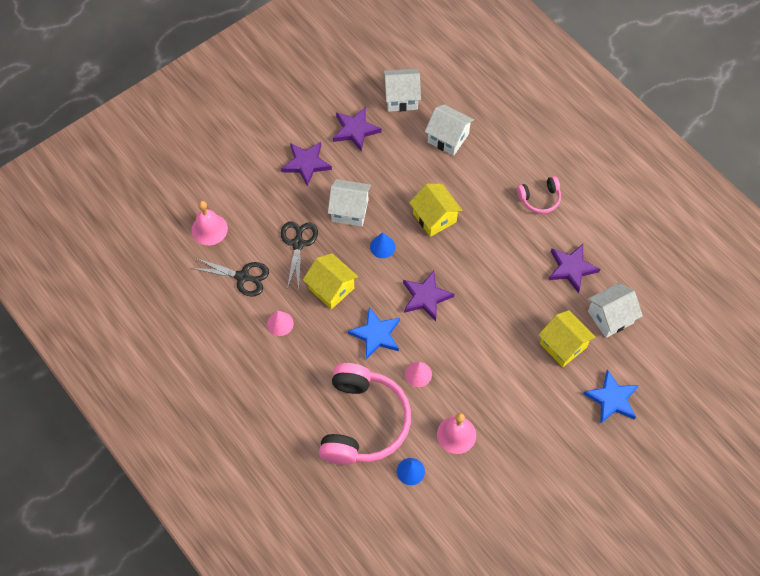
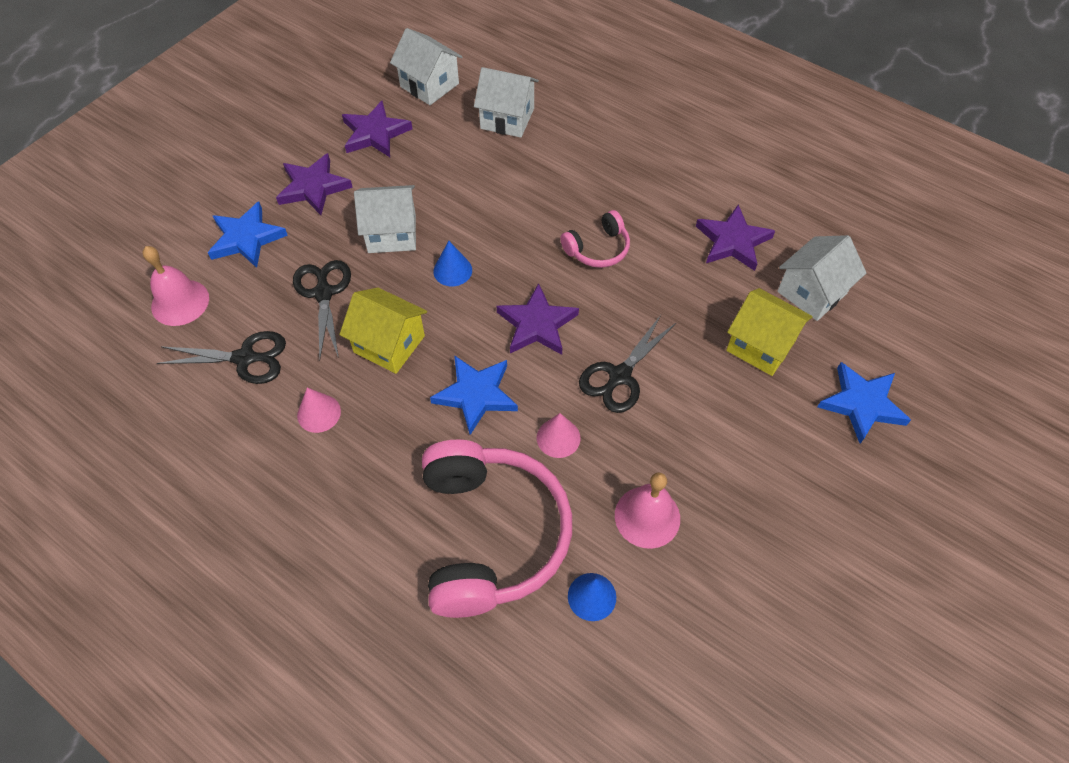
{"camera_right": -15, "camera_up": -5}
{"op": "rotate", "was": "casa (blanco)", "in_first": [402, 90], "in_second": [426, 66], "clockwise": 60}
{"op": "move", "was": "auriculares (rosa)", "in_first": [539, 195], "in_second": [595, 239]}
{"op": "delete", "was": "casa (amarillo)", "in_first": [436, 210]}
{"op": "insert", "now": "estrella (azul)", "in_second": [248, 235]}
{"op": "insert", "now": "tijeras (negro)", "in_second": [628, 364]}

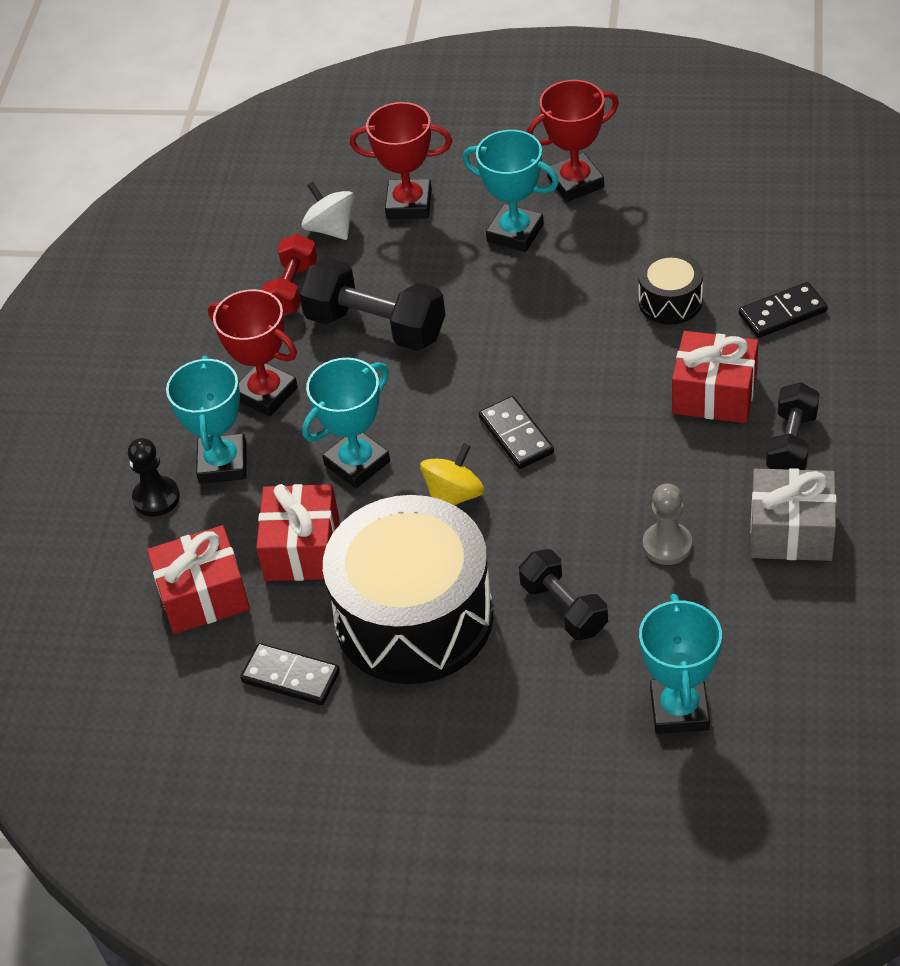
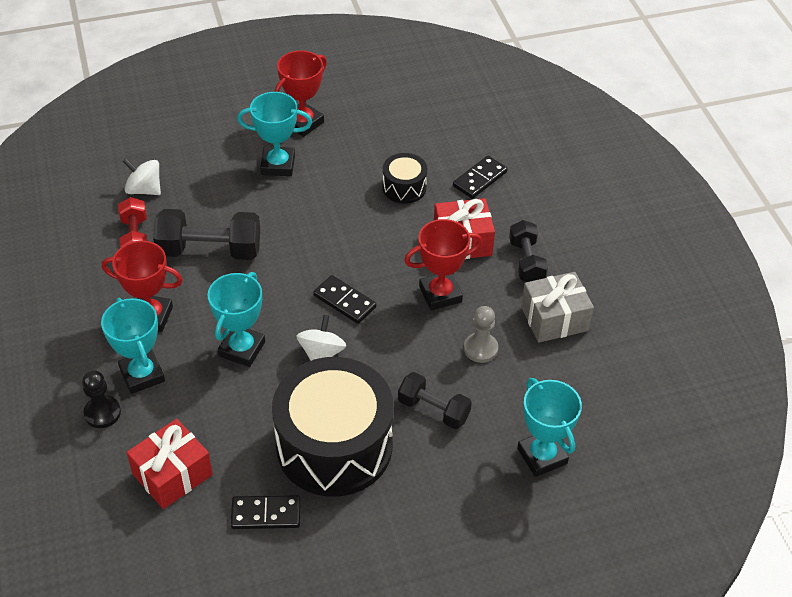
{"camera_right": -30, "camera_up": 0}
{"op": "move", "was": "trofeo (rojo)", "in_first": [401, 160], "in_second": [443, 264]}
{"op": "recolor", "was": "peonza (amarillo)", "now": "peonza (blanco)", "in_first": [452, 474], "in_second": [321, 338]}
{"op": "delete", "was": "regalo (rojo)", "in_first": [297, 532]}

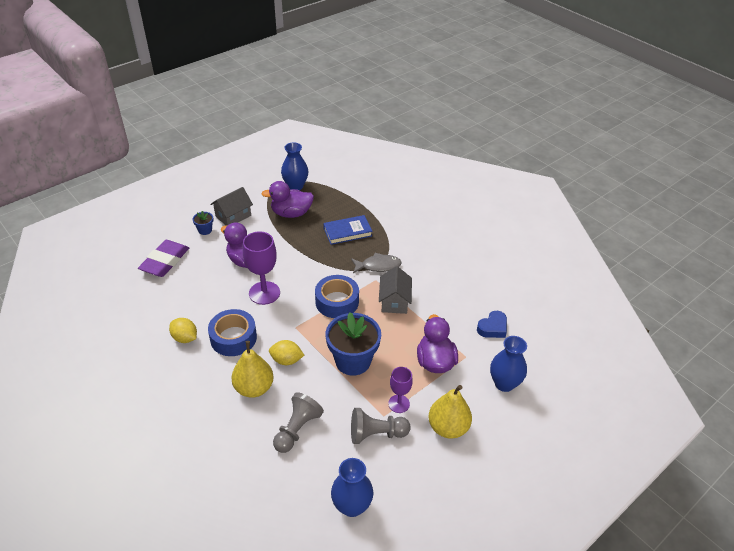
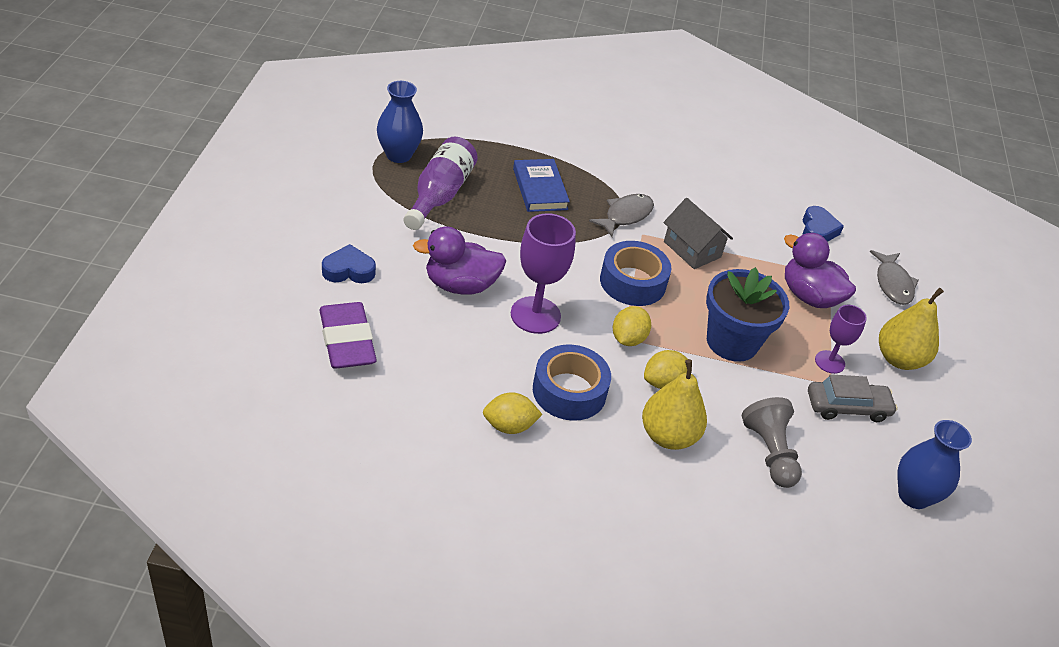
{"camera_right": -45, "camera_up": 0}
{"op": "replace", "was": "pato (morado)", "now": "botella (morado)", "in_first": [287, 199], "in_second": [441, 183]}
{"op": "delete", "was": "casa (gris)", "in_first": [231, 206]}
{"op": "replace", "was": "maceta (azul)", "now": "corazón (azul)", "in_first": [202, 223], "in_second": [349, 263]}
{"op": "rotate", "was": "libro (azul)", "in_first": [348, 230], "in_second": [541, 185], "clockwise": -45}
{"op": "replace", "was": "florero (azul)", "now": "pez (gris)", "in_first": [508, 364], "in_second": [894, 277]}
{"op": "replace", "was": "peón (gris)", "now": "coche (gris)", "in_first": [381, 426], "in_second": [853, 398]}
{"op": "insert", "now": "limón (amarillo)", "in_second": [632, 326]}

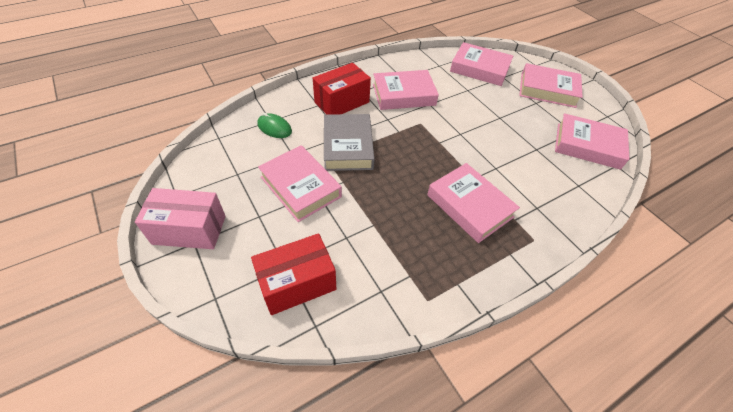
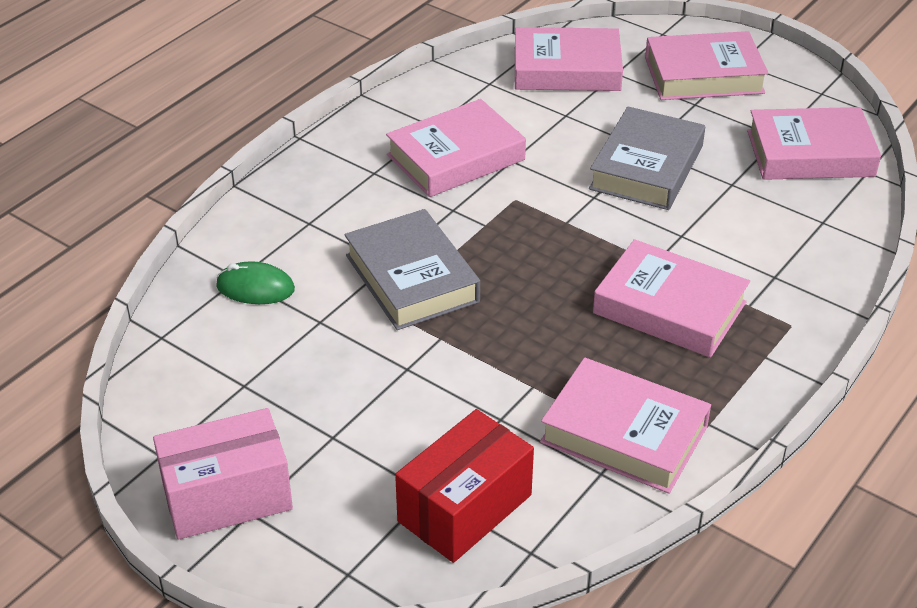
{"camera_right": -20, "camera_up": -10}
{"op": "delete", "was": "caja (rojo)", "in_first": [342, 89]}
{"op": "move", "was": "libro (rosa)", "in_first": [300, 183], "in_second": [625, 426]}
{"op": "insert", "now": "libro (gris)", "in_second": [647, 158]}

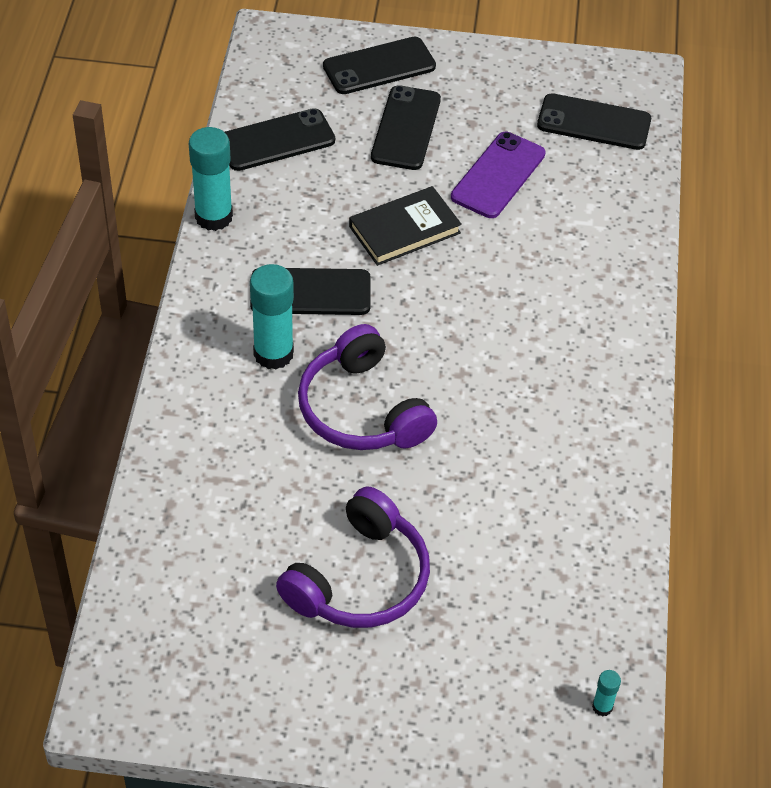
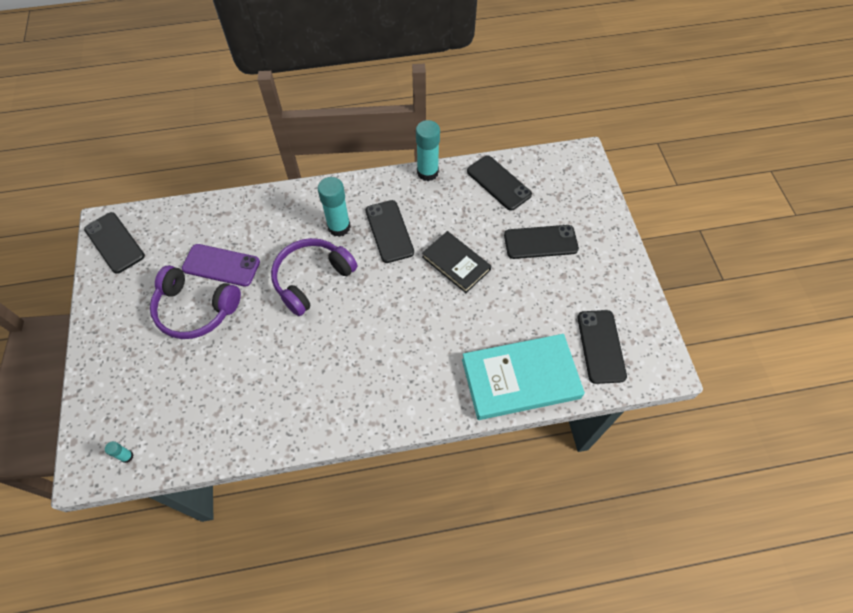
{"camera_right": 75, "camera_up": 10}
{"op": "move", "was": "móvil (negro)", "in_first": [379, 65], "in_second": [114, 243]}
{"op": "move", "was": "móvil (morado)", "in_first": [498, 175], "in_second": [221, 265]}
{"op": "insert", "now": "libro (turquesa)", "in_second": [523, 377]}

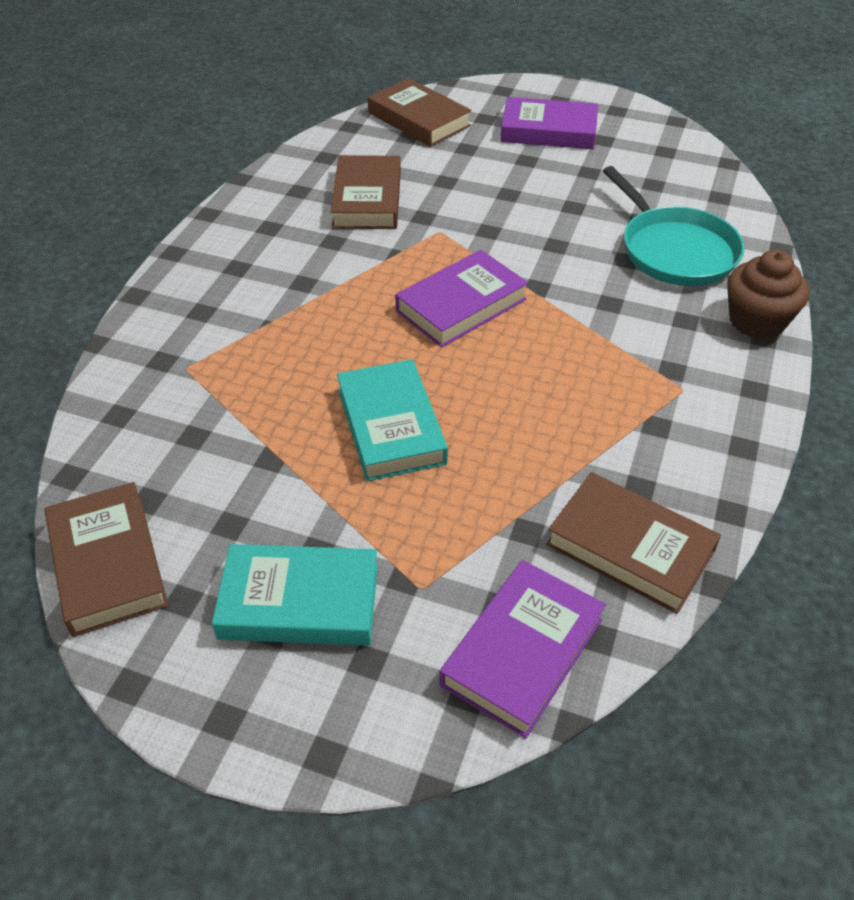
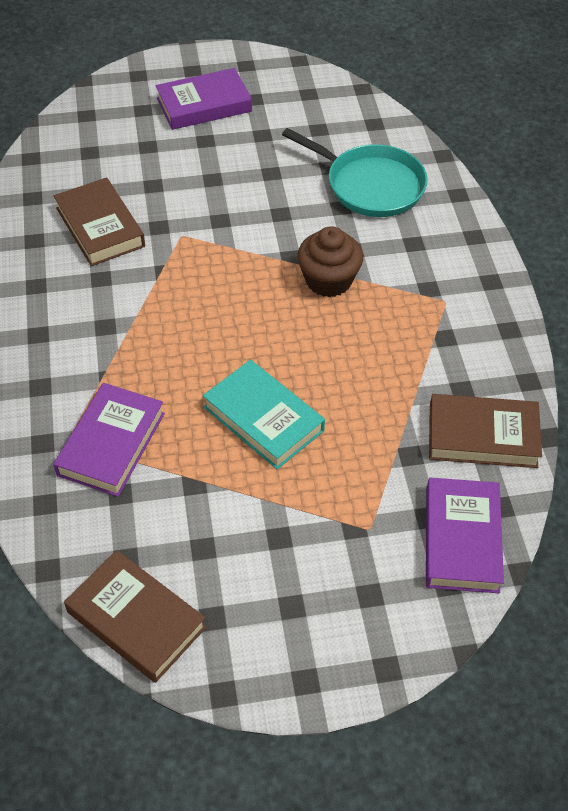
{"camera_right": -30, "camera_up": 5}
{"op": "delete", "was": "libro (marrón)", "in_first": [420, 112]}
{"op": "move", "was": "libro (morado)", "in_first": [461, 299], "in_second": [109, 440]}
{"op": "move", "was": "magdalena (marrón)", "in_first": [768, 294], "in_second": [330, 261]}
{"op": "delete", "was": "libro (turquesa)", "in_first": [295, 595]}

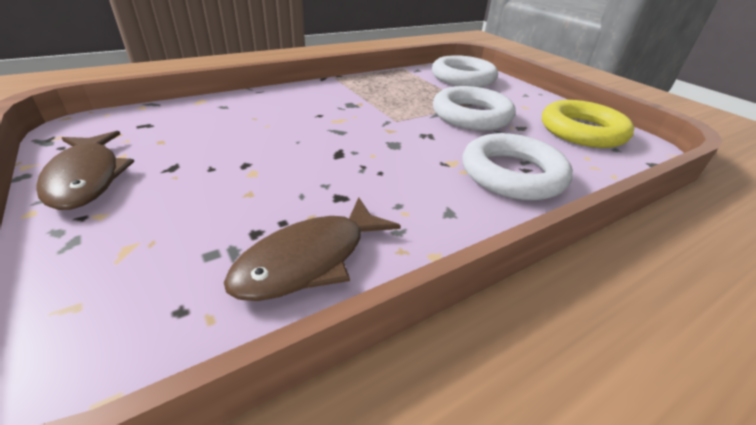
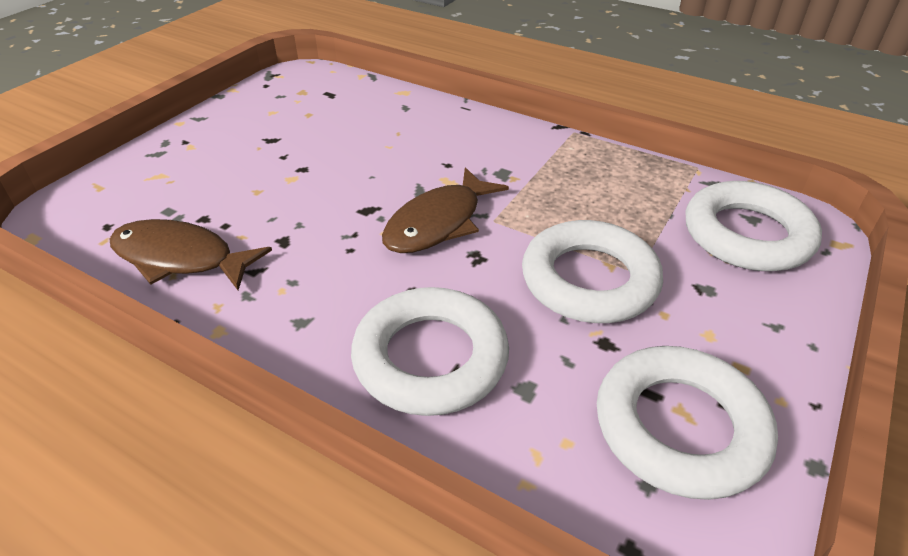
{"camera_right": 65, "camera_up": 5}
{"op": "recolor", "was": "anillo (amarillo)", "now": "anillo (blanco)", "in_first": [588, 124], "in_second": [687, 423]}
{"op": "move", "was": "pez (marrón)", "in_first": [85, 170], "in_second": [445, 210]}

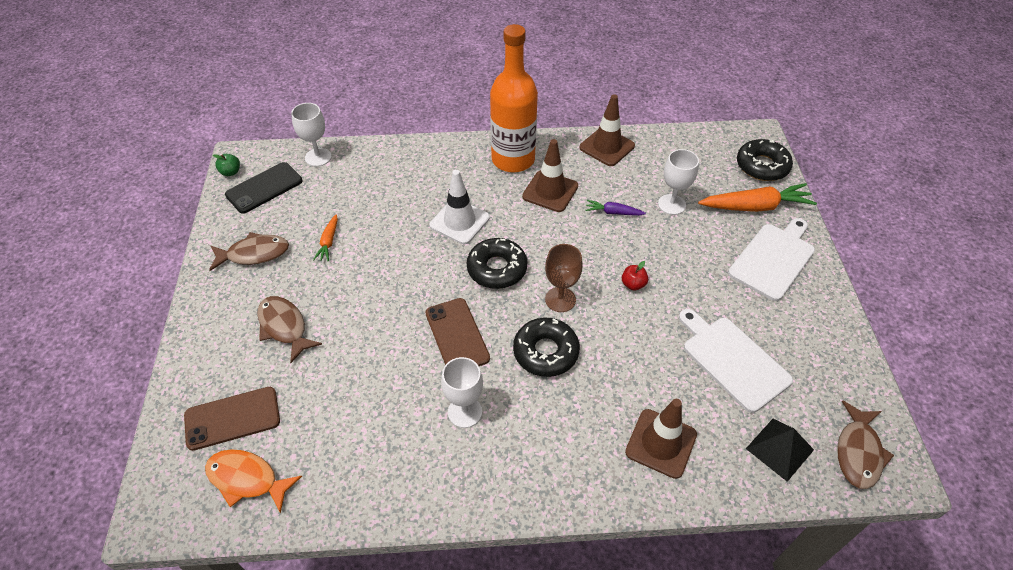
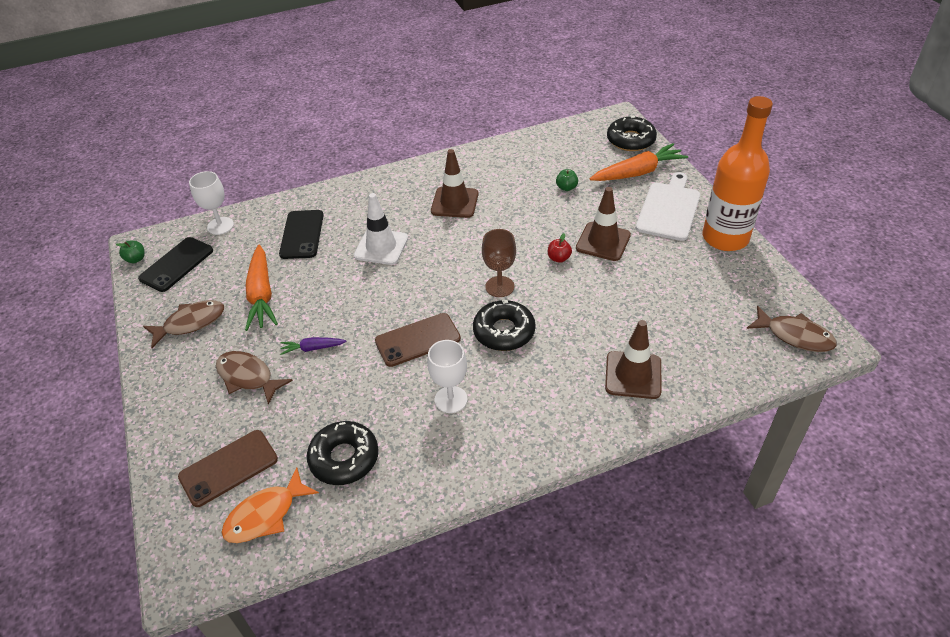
{"camera_right": -15, "camera_up": -5}
{"op": "move", "was": "botella (naranja)", "in_first": [514, 98], "in_second": [738, 173]}
{"op": "move", "was": "cono de tráfico (marrón)", "in_first": [607, 130], "in_second": [603, 224]}
{"op": "replace", "was": "copa (blanco)", "now": "manzana (verde)", "in_first": [678, 182], "in_second": [567, 180]}
{"op": "move", "was": "zanahoria (morado)", "in_first": [616, 208], "in_second": [313, 346]}
{"op": "resize", "was": "zanahoria (naranja)", "in_first": [325, 237], "in_second": [261, 288], "ratio": 1.95}
{"op": "move", "was": "rosquilla (negro)", "in_first": [497, 263], "in_second": [343, 453]}
{"op": "rotate", "was": "móvil (marrón)", "in_first": [457, 332], "in_second": [418, 340], "clockwise": -75}
{"op": "delete", "was": "tabla de cortar (blanco)", "in_first": [736, 361]}
{"op": "rotate", "was": "pez (marrón)", "in_first": [865, 445], "in_second": [792, 329], "clockwise": -60}
{"op": "delete", "was": "pirámide (negro)", "in_first": [780, 450]}
{"op": "rotate", "was": "pez (naranja)", "in_first": [253, 481], "in_second": [270, 505], "clockwise": -45}
{"op": "insert", "now": "móvil (negro)", "in_second": [301, 234]}

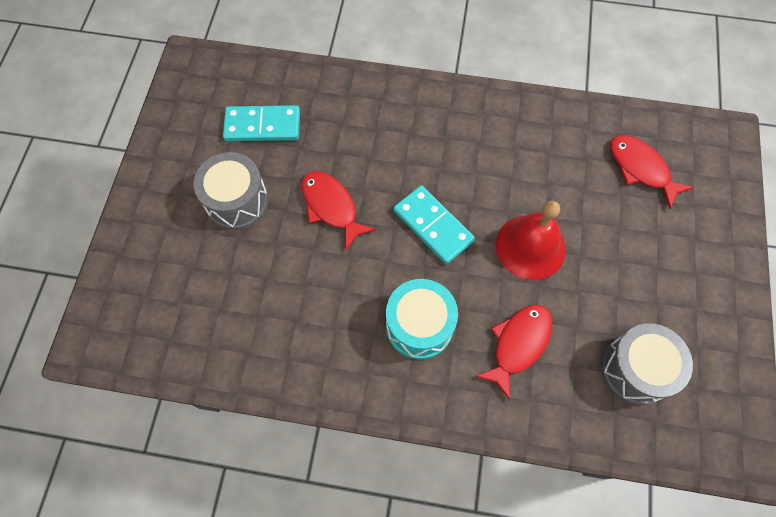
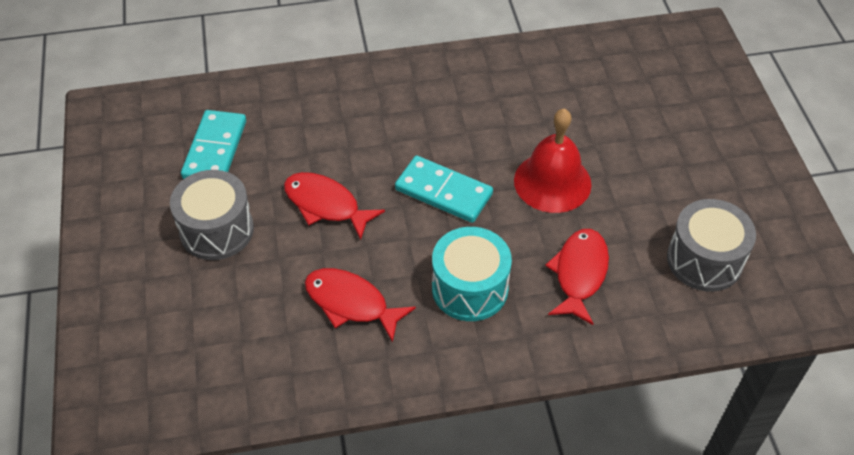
{"camera_right": -20, "camera_up": -15}
{"op": "rotate", "was": "ficha de dominó (turquesa)", "in_first": [261, 123], "in_second": [213, 144], "clockwise": -60}
{"op": "move", "was": "pez (rojo)", "in_first": [652, 172], "in_second": [360, 305]}

